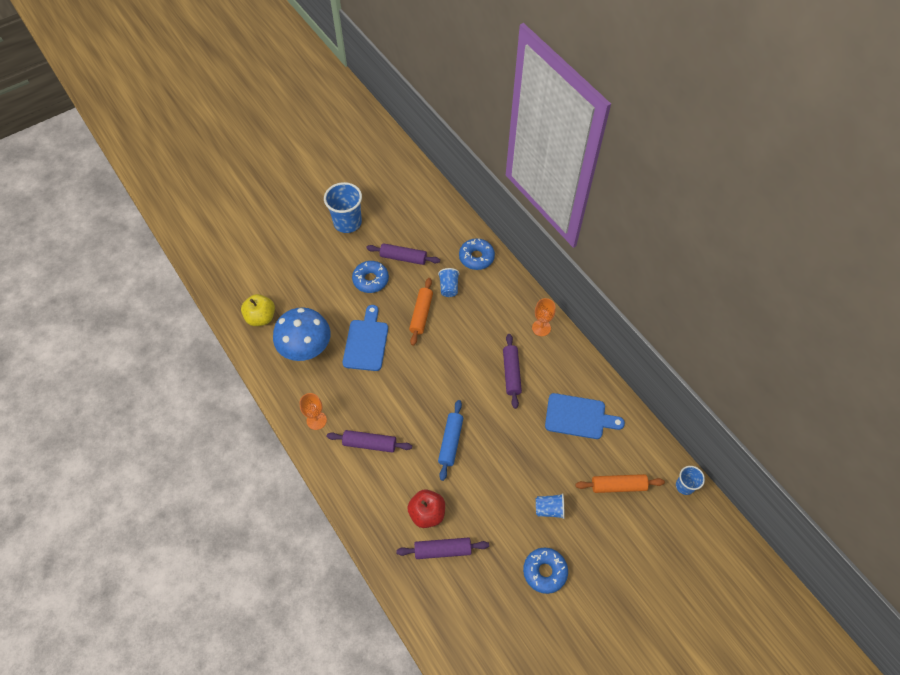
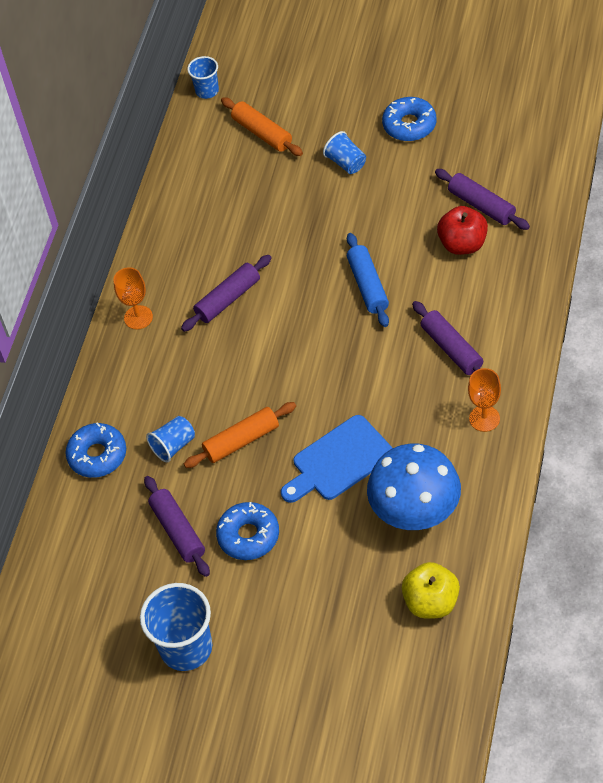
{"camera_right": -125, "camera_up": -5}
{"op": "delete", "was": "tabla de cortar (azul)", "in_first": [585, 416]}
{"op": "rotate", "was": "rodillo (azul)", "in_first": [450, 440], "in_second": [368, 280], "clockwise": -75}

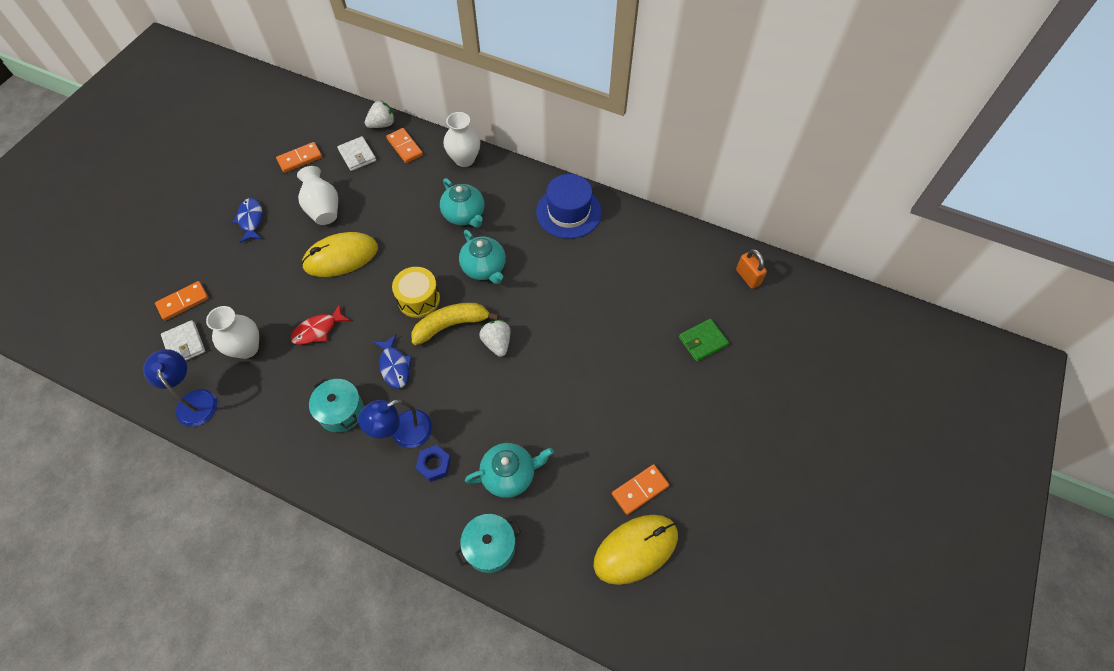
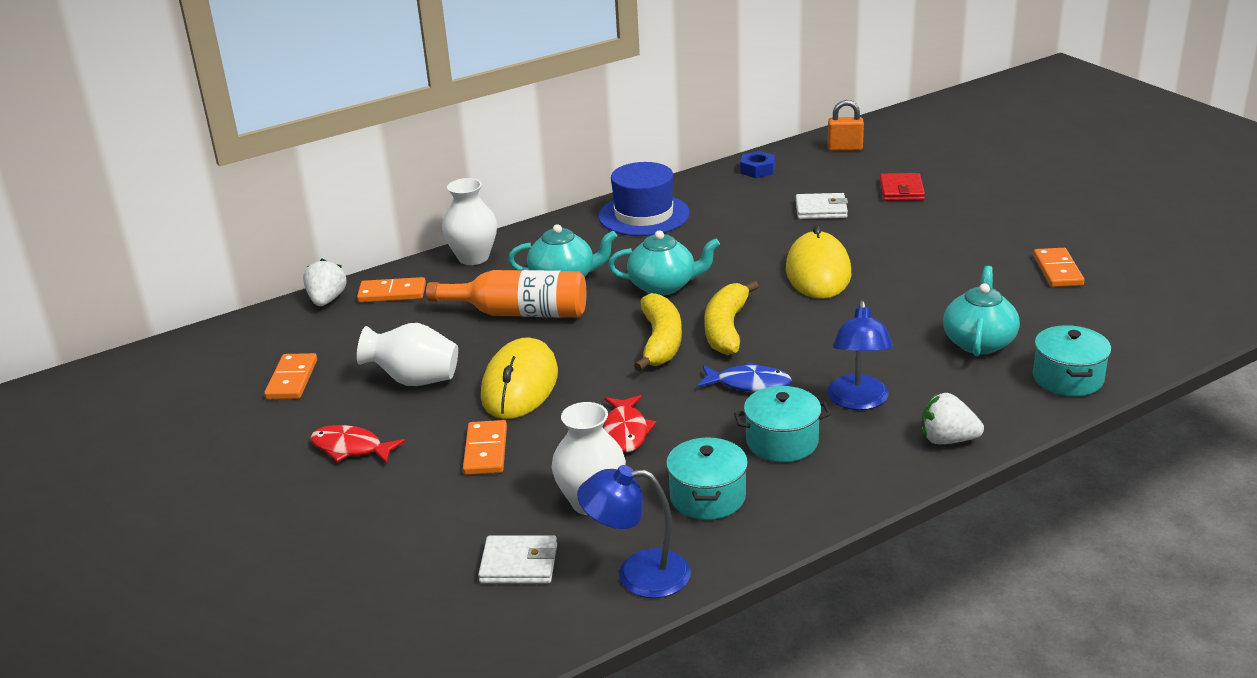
{"camera_right": -55, "camera_up": -30}
{"op": "move", "was": "cartera (blanco)", "in_first": [356, 153], "in_second": [822, 206]}
{"op": "recolor", "was": "pez (azul)", "now": "pez (rojo)", "in_first": [247, 220], "in_second": [358, 444]}
{"op": "replace", "was": "tambor (amarillo)", "now": "plátano (amarillo)", "in_first": [416, 292], "in_second": [658, 332]}
{"op": "move", "was": "ficha de dominó (naranja)", "in_first": [182, 301], "in_second": [485, 447]}
{"op": "recolor", "was": "cartera (verde)", "now": "cartera (rojo)", "in_first": [704, 340], "in_second": [902, 187]}
{"op": "move", "was": "fresa (blanco)", "in_first": [494, 338], "in_second": [953, 418]}
{"op": "move", "was": "tuerca (azul)", "in_first": [433, 463], "in_second": [757, 164]}
{"op": "move", "was": "ratón (amarillo)", "in_first": [636, 550], "in_second": [818, 262]}
{"op": "insert", "now": "botella (naranja)", "in_second": [506, 293]}
{"op": "insert", "now": "olla (turquesa)", "in_second": [707, 478]}

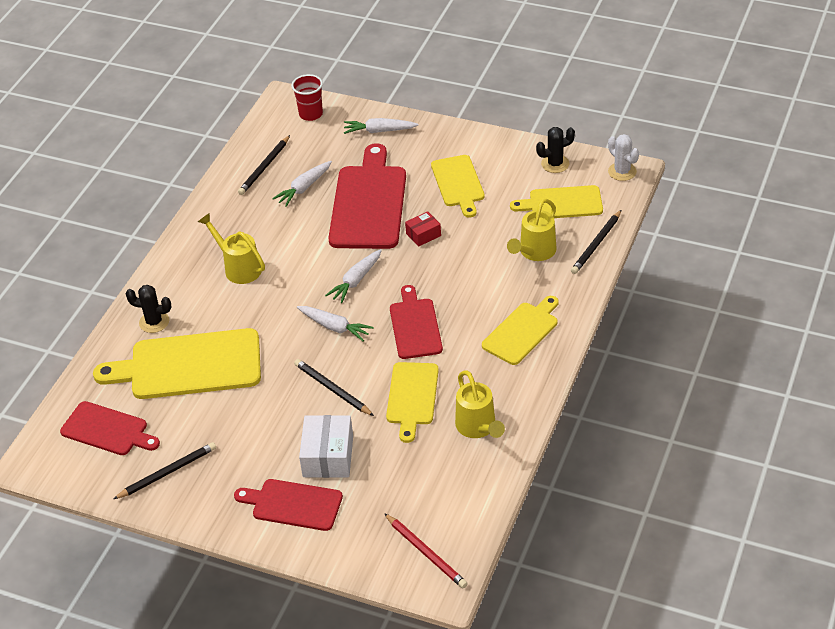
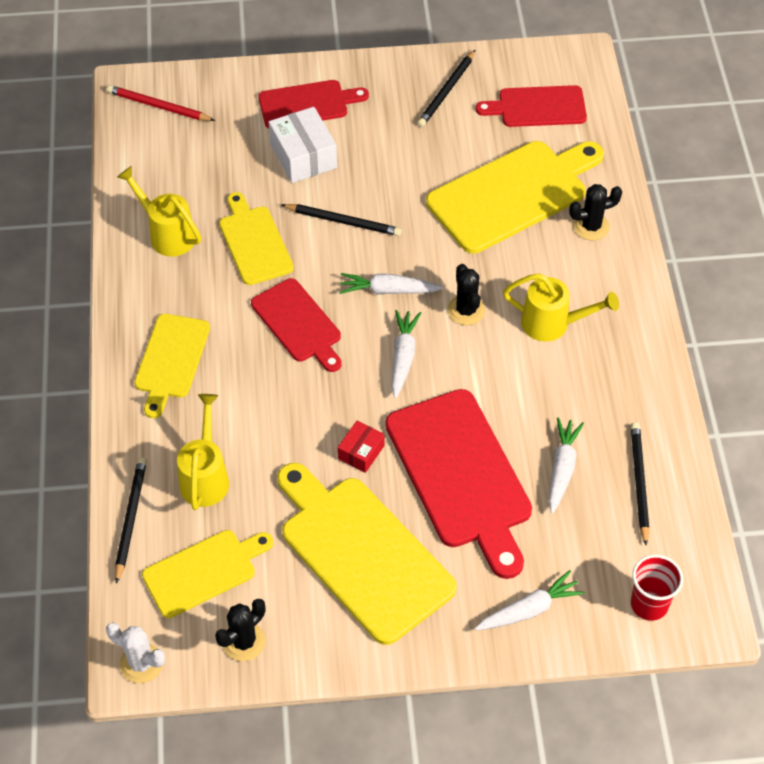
{"camera_right": 150, "camera_up": 10}
{"op": "resize", "was": "tabla de cortar (amarillo)", "in_first": [458, 186], "in_second": [367, 554], "ratio": 1.68}
{"op": "insert", "now": "cactus (negro)", "in_second": [466, 294]}

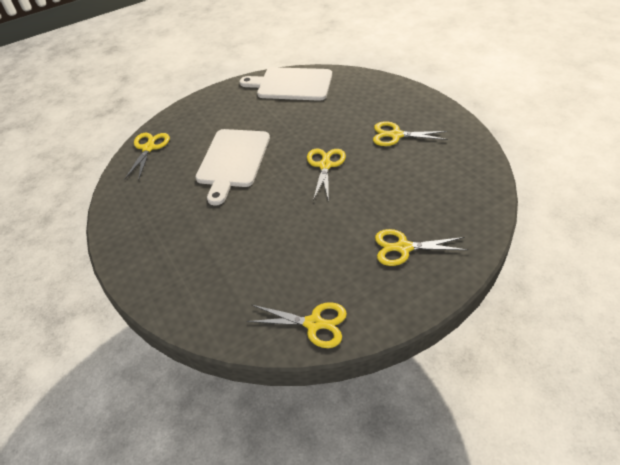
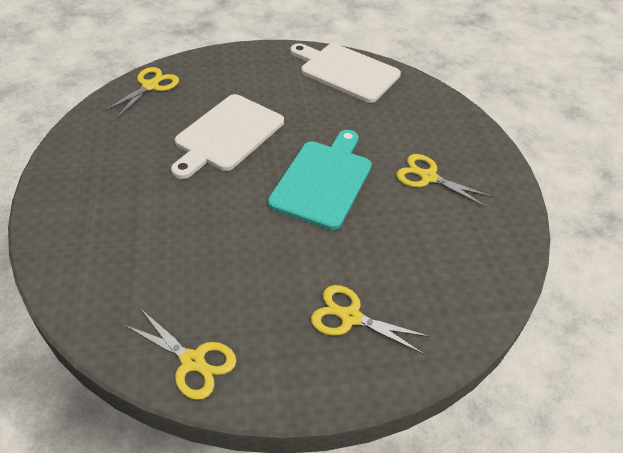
{"camera_right": 15, "camera_up": 0}
{"op": "replace", "was": "tijeras (amarillo)", "now": "tabla de cortar (turquesa)", "in_first": [326, 175], "in_second": [320, 180]}

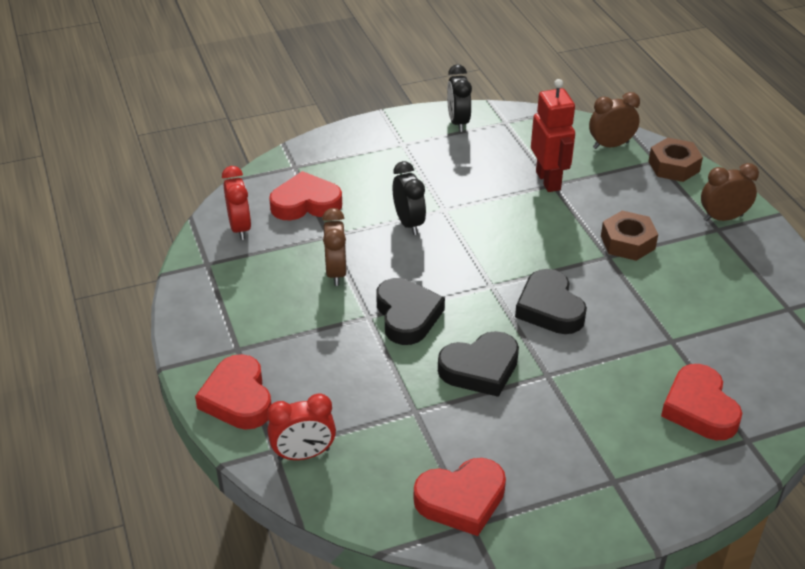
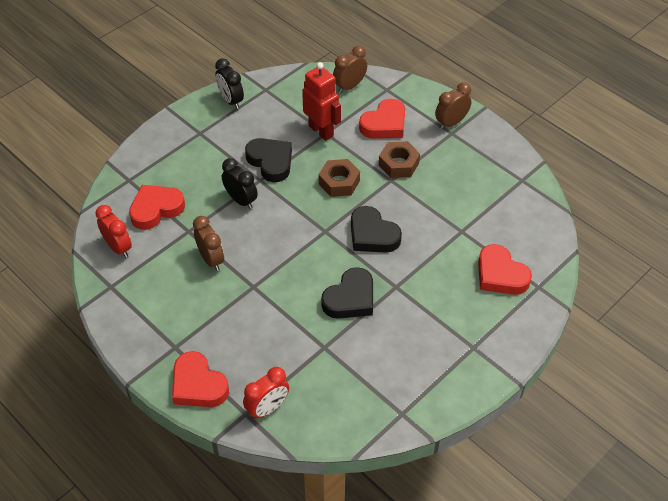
{"camera_right": -25, "camera_up": 10}
{"op": "move", "was": "tuerca (marrón)", "in_first": [675, 160], "in_second": [339, 178]}
{"op": "move", "was": "corazón (negro)", "in_first": [410, 311], "in_second": [268, 160]}
{"op": "move", "was": "corazón (rojo)", "in_first": [460, 497], "in_second": [382, 119]}

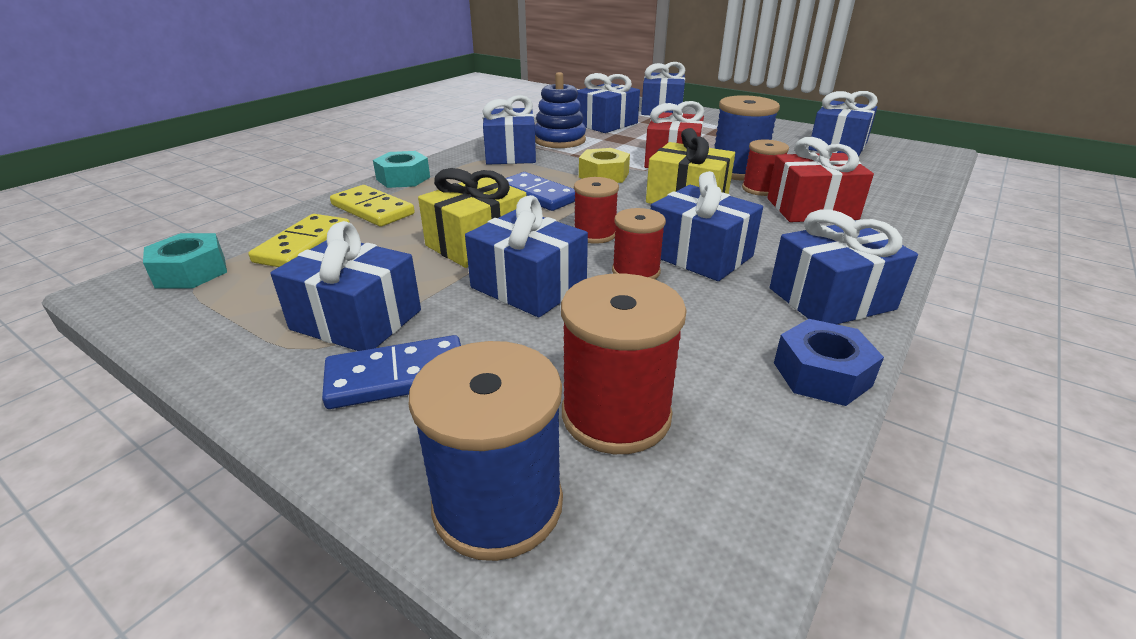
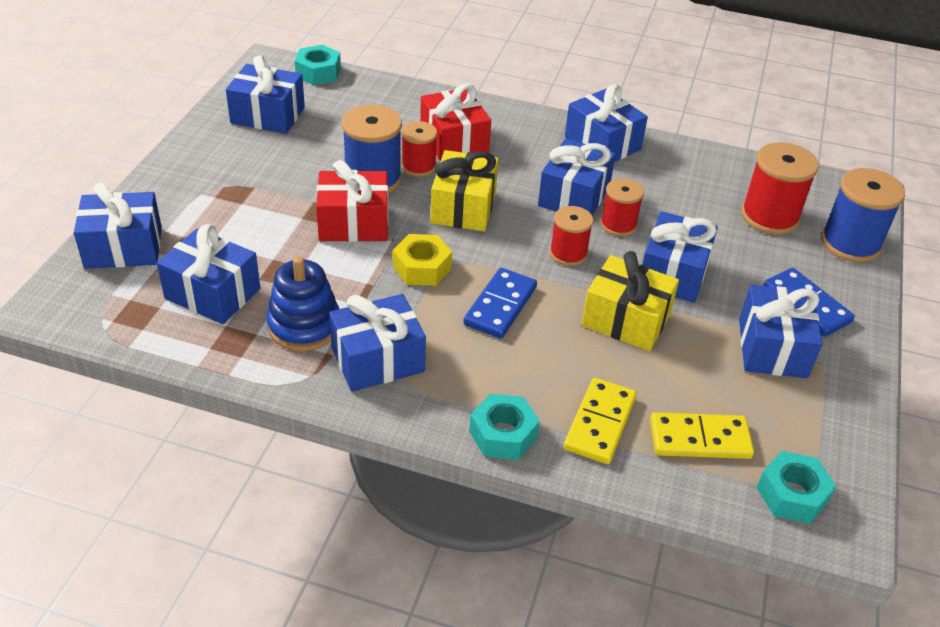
{"camera_right": -110, "camera_up": 10}
{"op": "delete", "was": "tuerca (azul)", "in_first": [829, 362]}
{"op": "insert", "now": "tuerca (turquesa)", "in_second": [318, 65]}

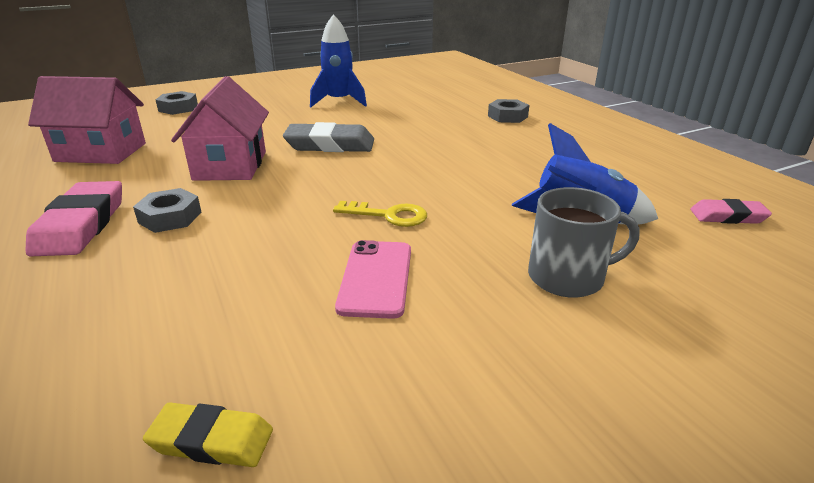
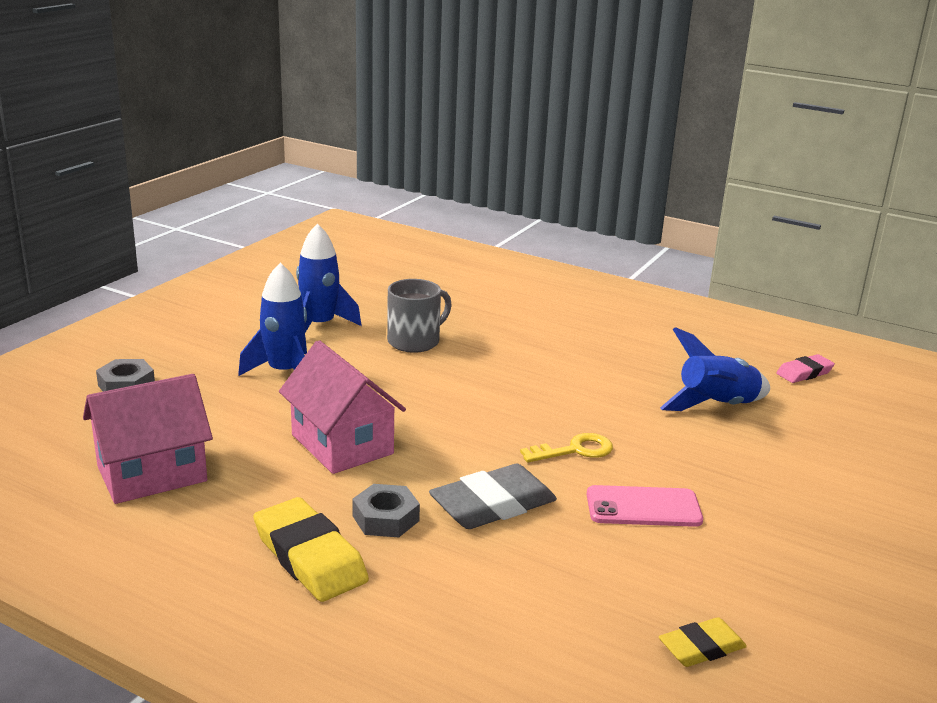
{"camera_right": -35, "camera_up": -5}
{"op": "delete", "was": "tuerca (gris)", "in_first": [508, 111]}
{"op": "move", "was": "goma de borrar (gris)", "in_first": [328, 137], "in_second": [493, 496]}
{"op": "recolor", "was": "goma de borrar (rosa)", "now": "goma de borrar (amarillo)", "in_first": [73, 218], "in_second": [311, 549]}
{"op": "move", "was": "taza (gris)", "in_first": [584, 242], "in_second": [419, 316]}
{"op": "rotate", "was": "móvil (rosa)", "in_first": [373, 279], "in_second": [645, 506], "clockwise": -60}
{"op": "insert", "now": "cohete (azul)", "in_second": [272, 319]}

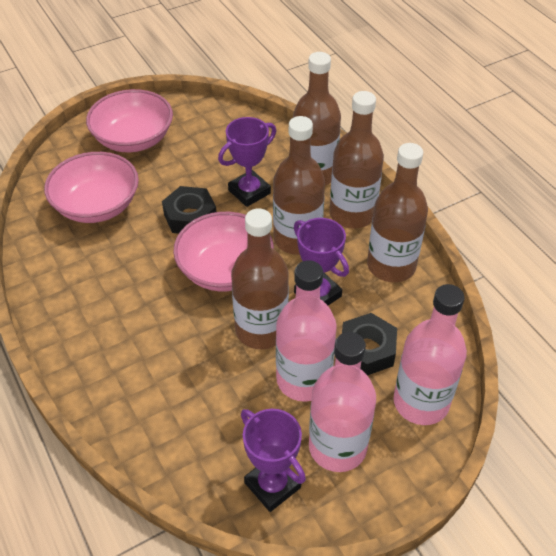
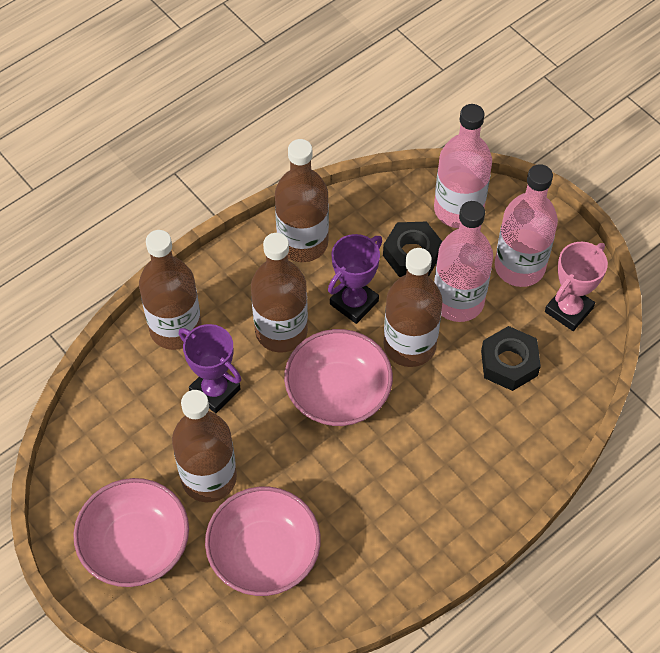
{"camera_right": -100, "camera_up": 10}
{"op": "move", "was": "botella (marrón)", "in_first": [356, 160], "in_second": [204, 446]}
{"op": "move", "was": "tuerca (negro)", "in_first": [189, 210], "in_second": [511, 358]}
{"op": "recolor", "was": "trofeo (morado)", "now": "trofeo (rosa)", "in_first": [273, 460], "in_second": [576, 286]}

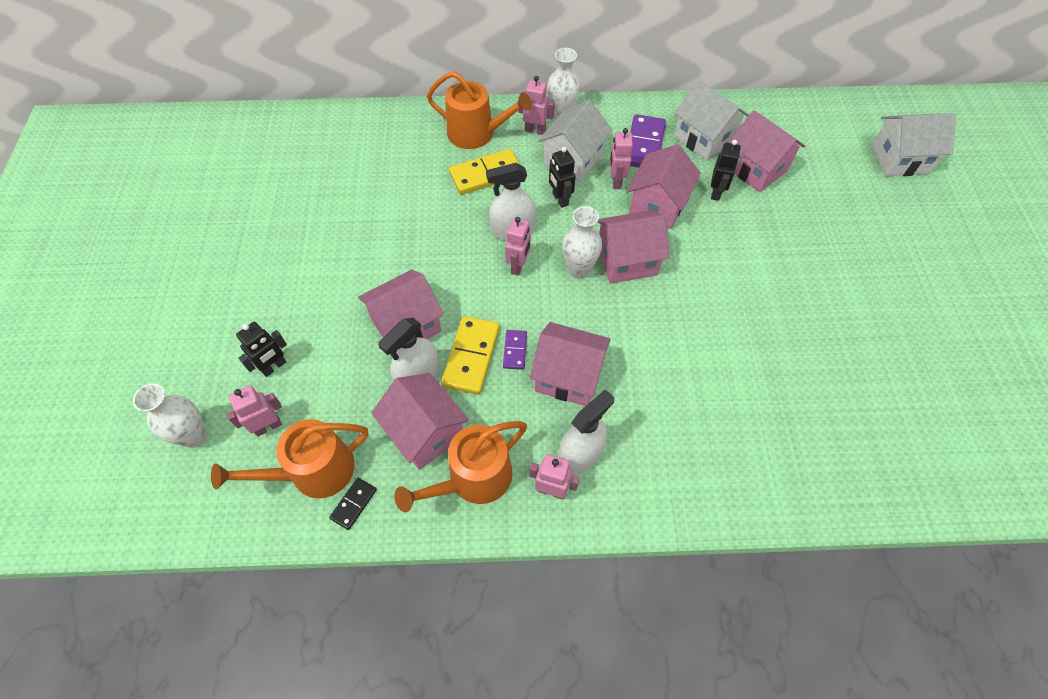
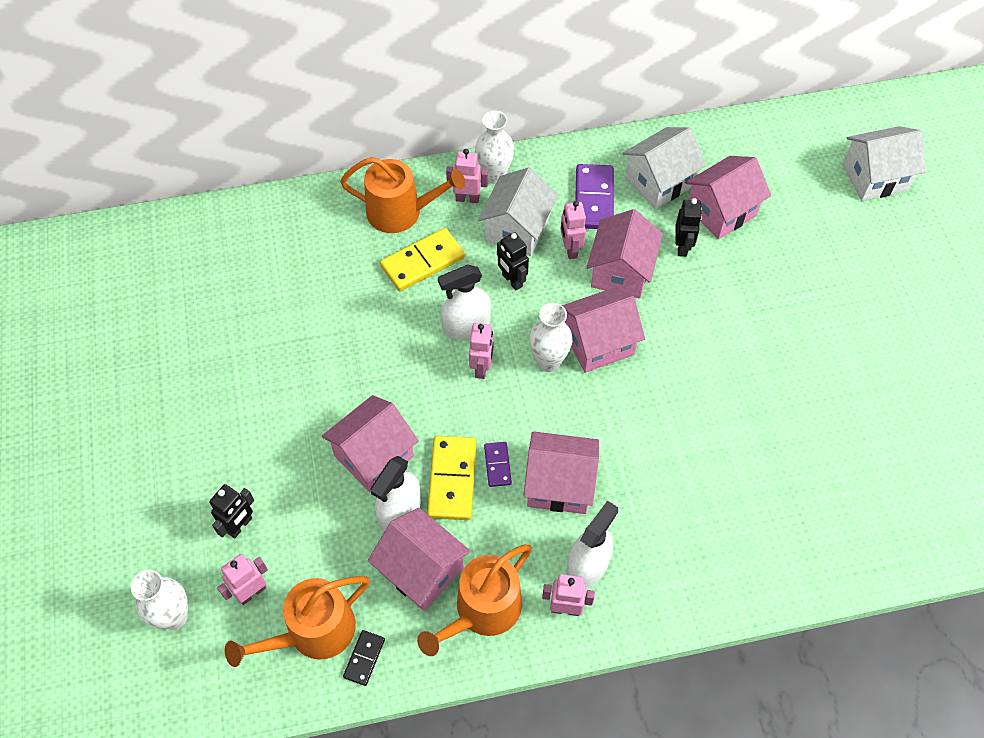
{"camera_right": -10, "camera_up": 0}
{"op": "rotate", "was": "casa (blanco)", "in_first": [711, 121], "in_second": [664, 168], "clockwise": -75}
{"op": "rotate", "was": "casa (rosa)", "in_first": [766, 151], "in_second": [728, 197], "clockwise": -75}

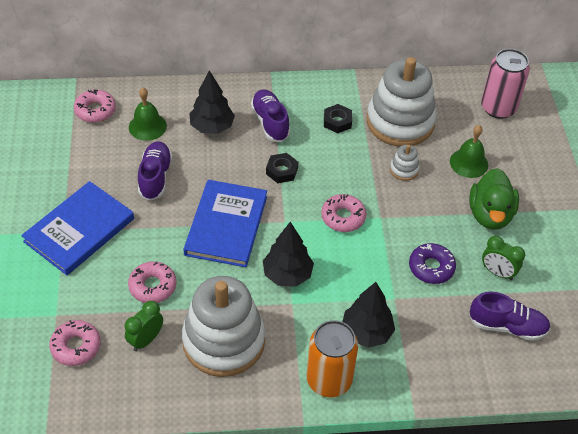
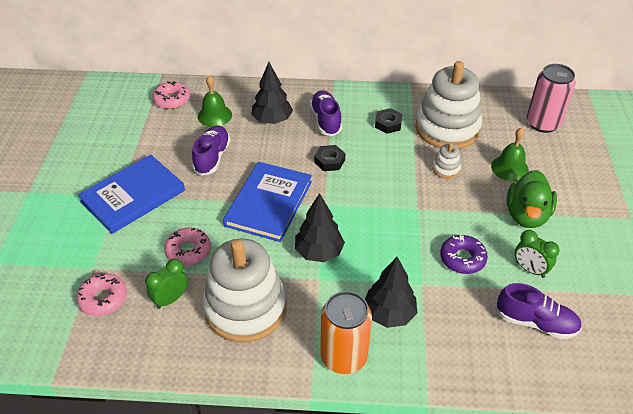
{"camera_right": 10, "camera_up": -5}
{"op": "delete", "was": "rosquilla (rosa)", "in_first": [343, 213]}

